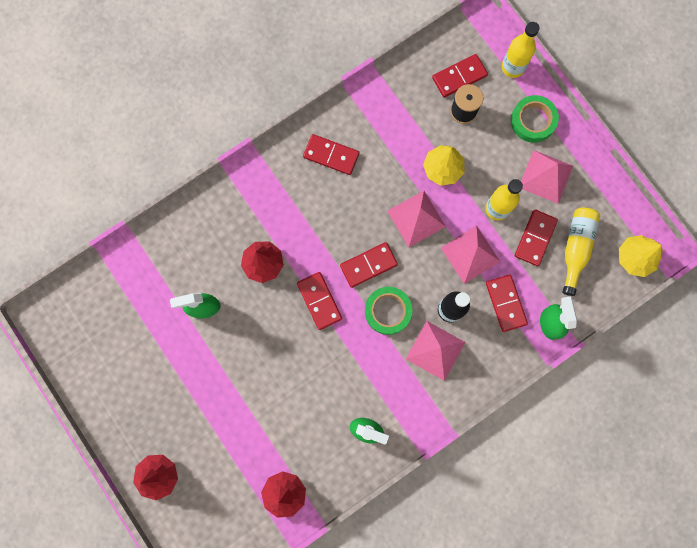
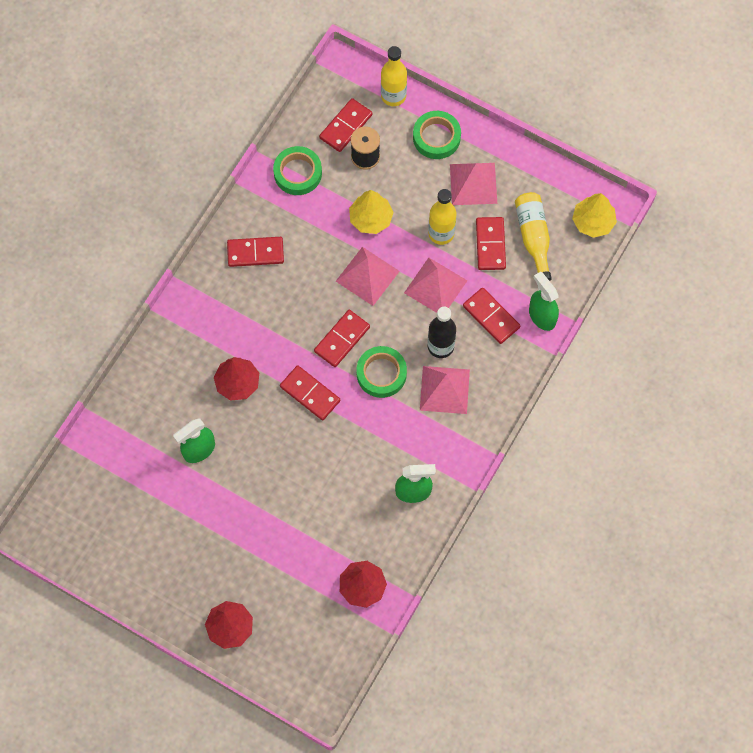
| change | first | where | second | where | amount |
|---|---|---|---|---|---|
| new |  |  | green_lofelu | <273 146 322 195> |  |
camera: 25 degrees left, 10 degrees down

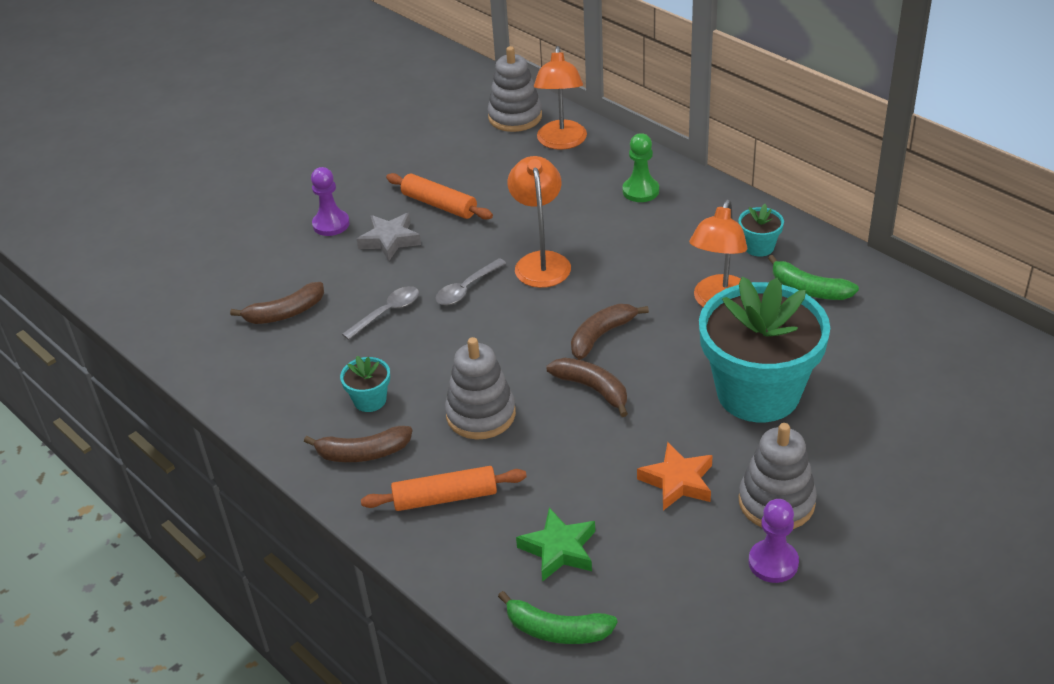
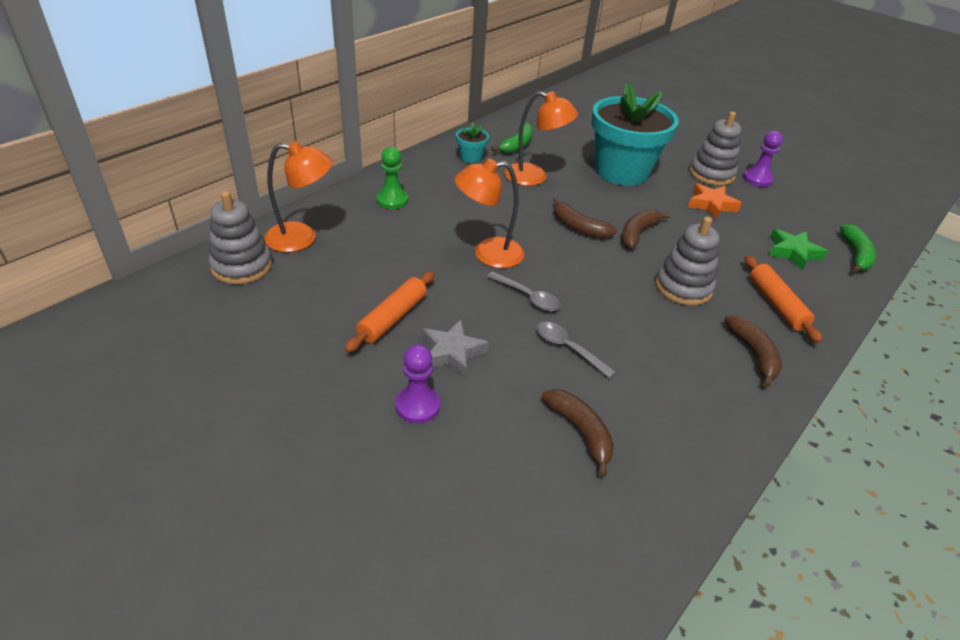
| change | first | where | second | where | amount |
|---|---|---|---|---|---|
| gone | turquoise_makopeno | <340 356 390 412> |  |  |  |
camera: 100 degrees left, 0 degrees up

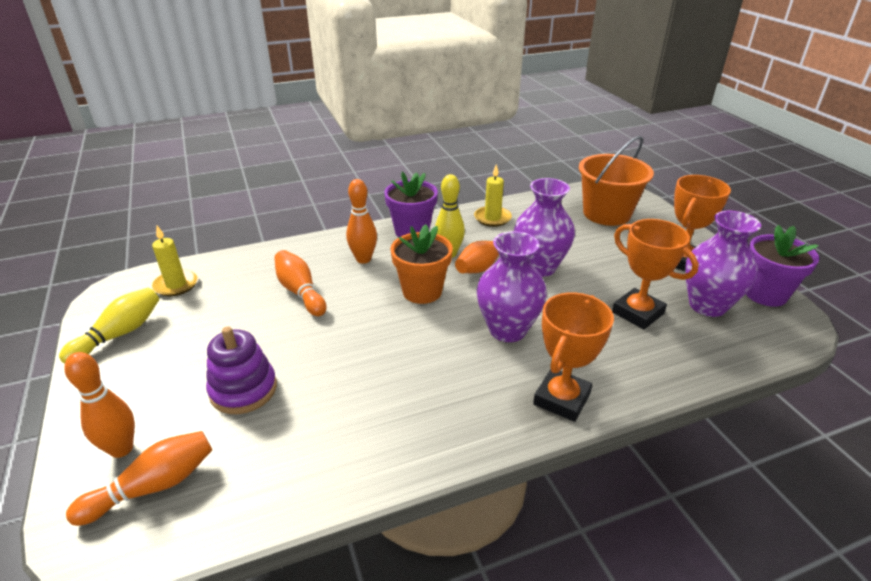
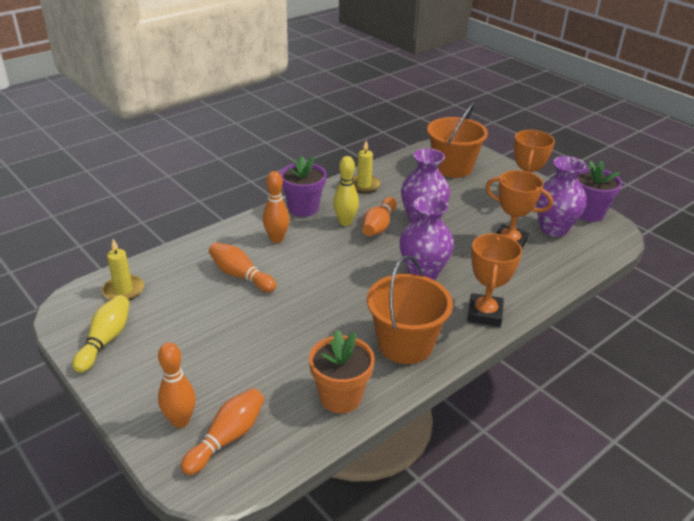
| change | first | where | second | where | amount |
|---|---|---|---|---|---|
| shifted | orange_makopeno | <390 224 453 304> |  | <309 330 375 413> |  |
| gone | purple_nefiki | <206 326 277 414> |  |  |  |
| new |  |  | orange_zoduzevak | <367 255 453 364> |  |
camera: 20 degrees left, 0 degrees up

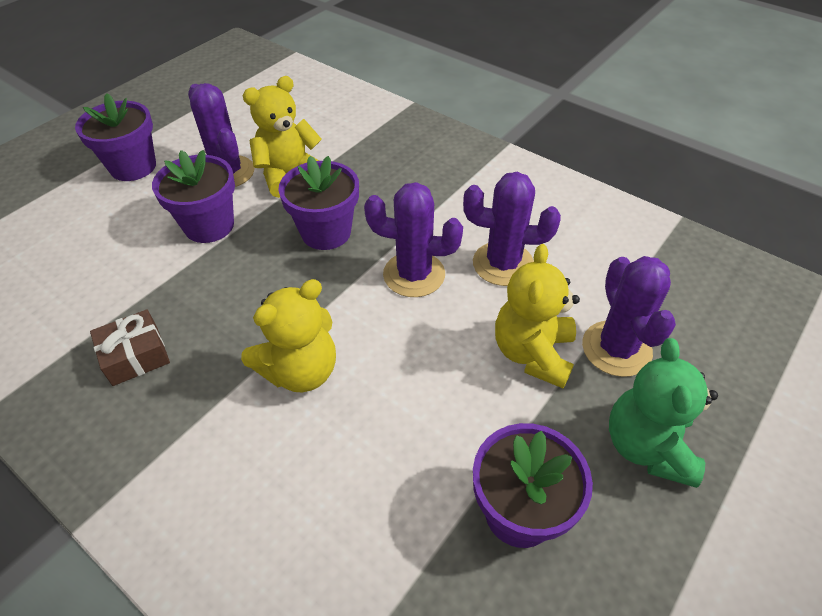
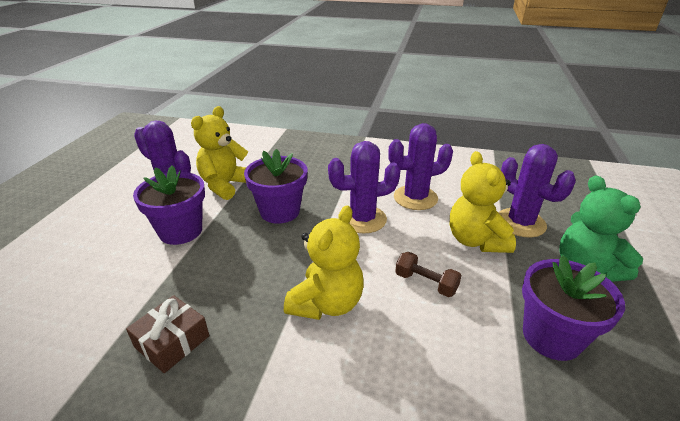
| change | first | where | second | where | amount |
|---|---|---|---|---|---|
| gone | purple_makopeno | <75 93 156 181> |  |  |  |
| new |  |  | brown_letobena | <395 252 462 297> |  |
camera: 25 degrees left, 15 degrees down

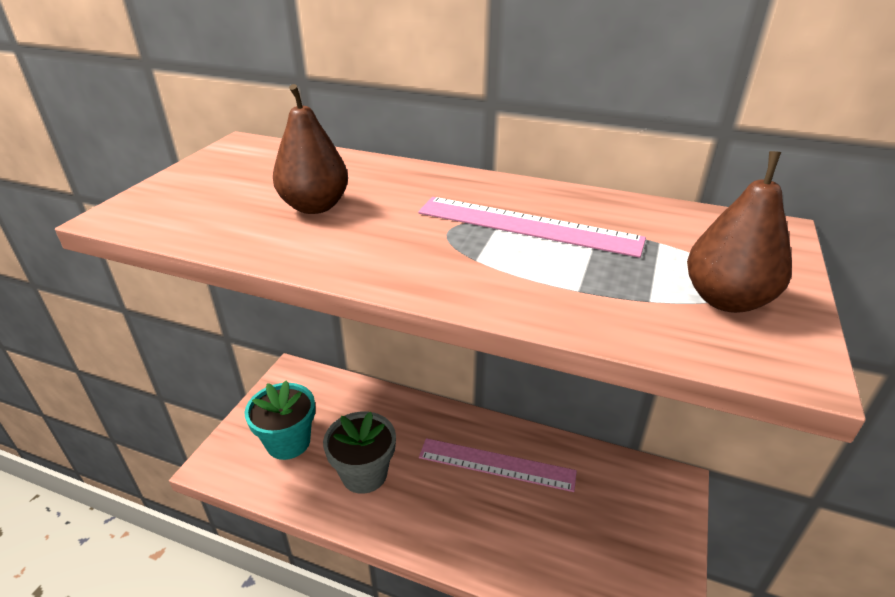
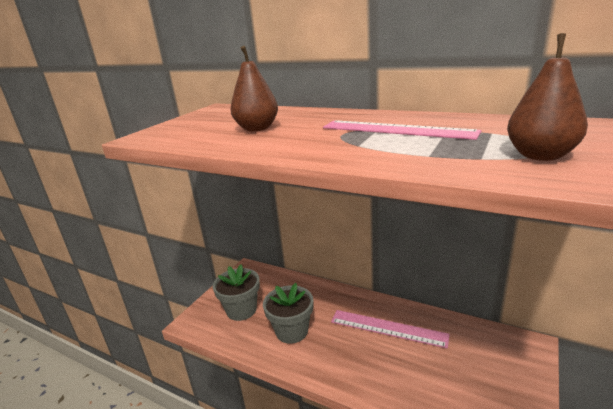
| change | first | where | second | where | amount |
|---|---|---|---|---|---|
| repainted | turquoise_makopeno | <244 380 315 460> | grey_makopeno | <213 264 260 321> |  |
camera: 10 degrees right, 10 degrees down

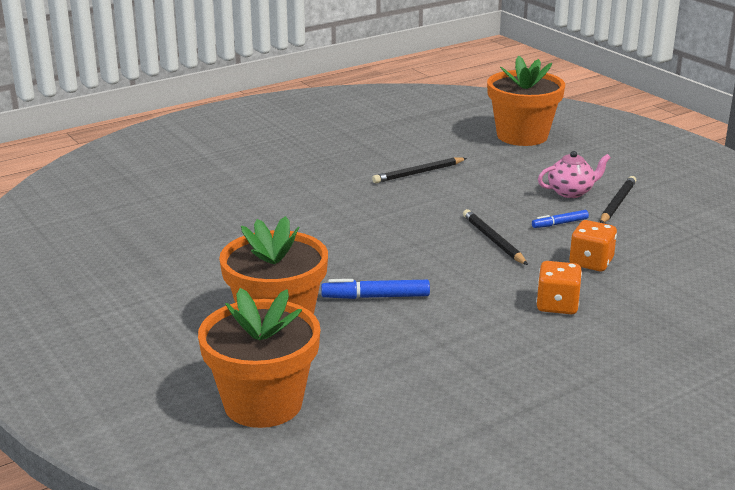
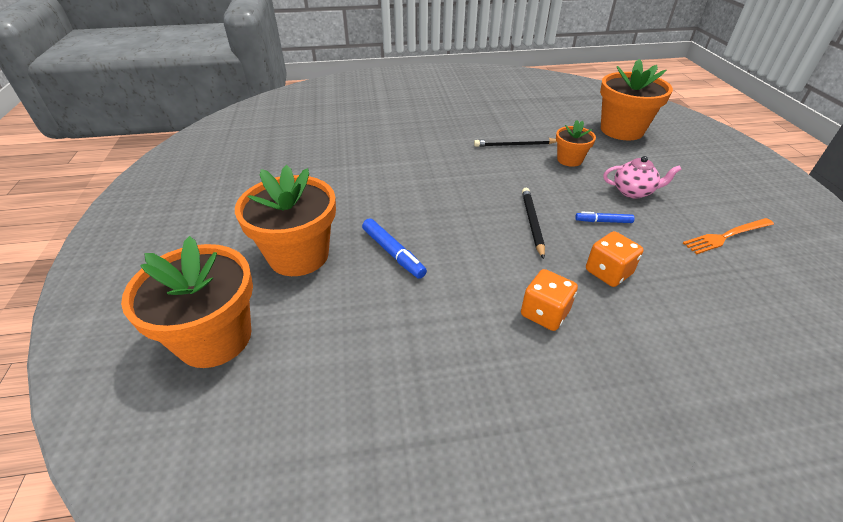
| change | first | where | second | where | amount |
|---|---|---|---|---|---|
| gone | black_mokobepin | <600 176 636 223> |  |  |  |
| rotated | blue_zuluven | <321 279 430 299> |  | <362 218 427 279> | 150 degrees counterclockwise |
| new |  |  | orange_makopeno | <556 120 596 167> |  |
| new |  |  | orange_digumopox | <683 218 774 254> |  |
camera: 25 degrees right, 15 degrees up

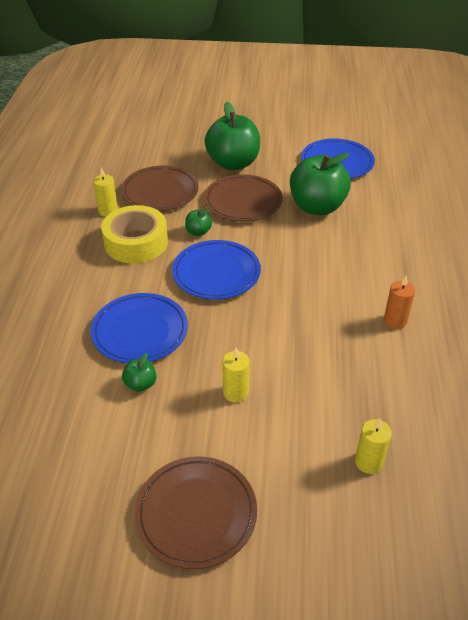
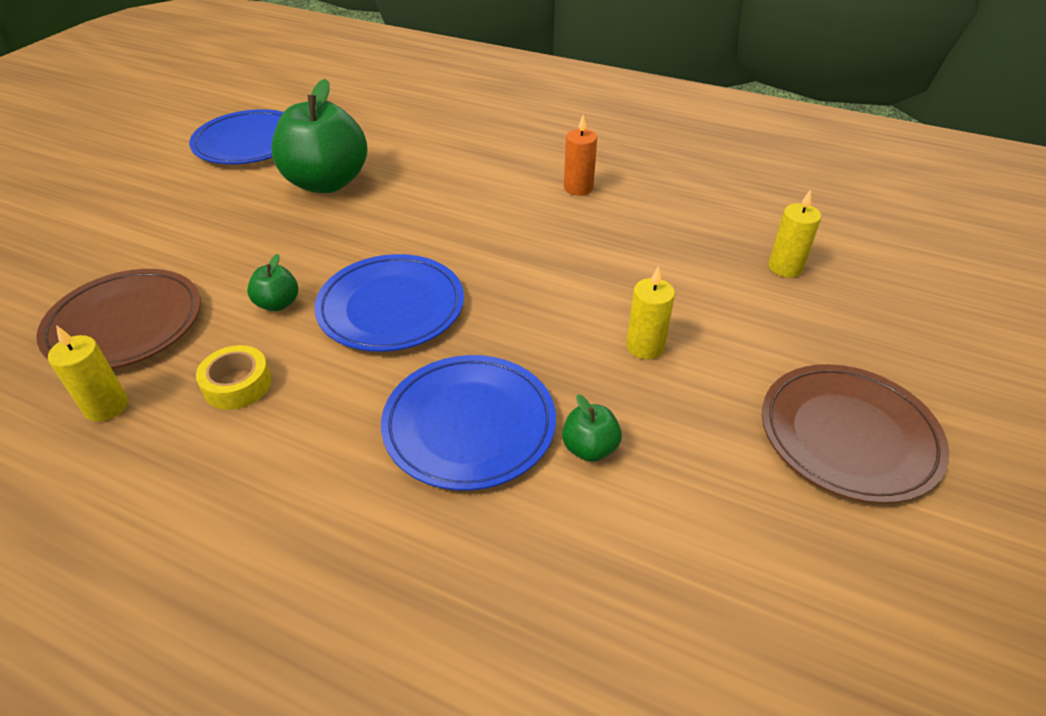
| change | first | where | second | where | amount |
|---|---|---|---|---|---|
| gone | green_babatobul | <205 102 260 170> |  |  |  |
| gone | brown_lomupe | <204 174 283 222> |  |  |  |
| scaled | yellow_lofelu | <101 205 168 264> |  | <196 345 272 410> | x0.53 |
camera: 70 degrees left, 0 degrees up

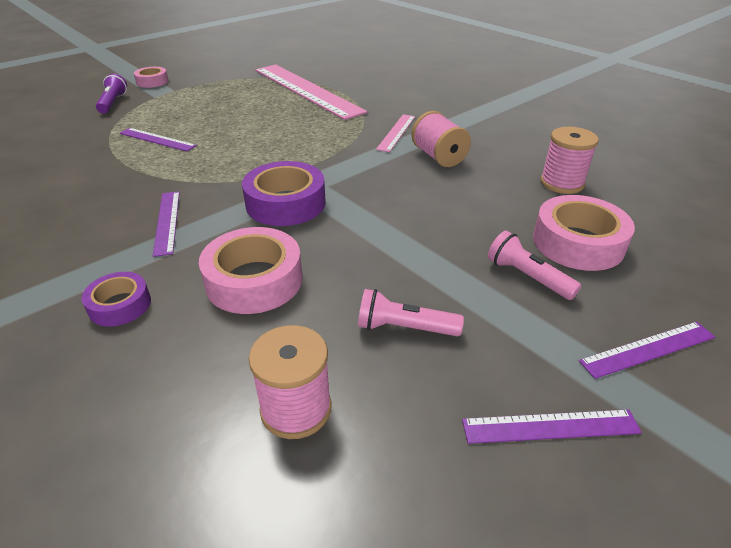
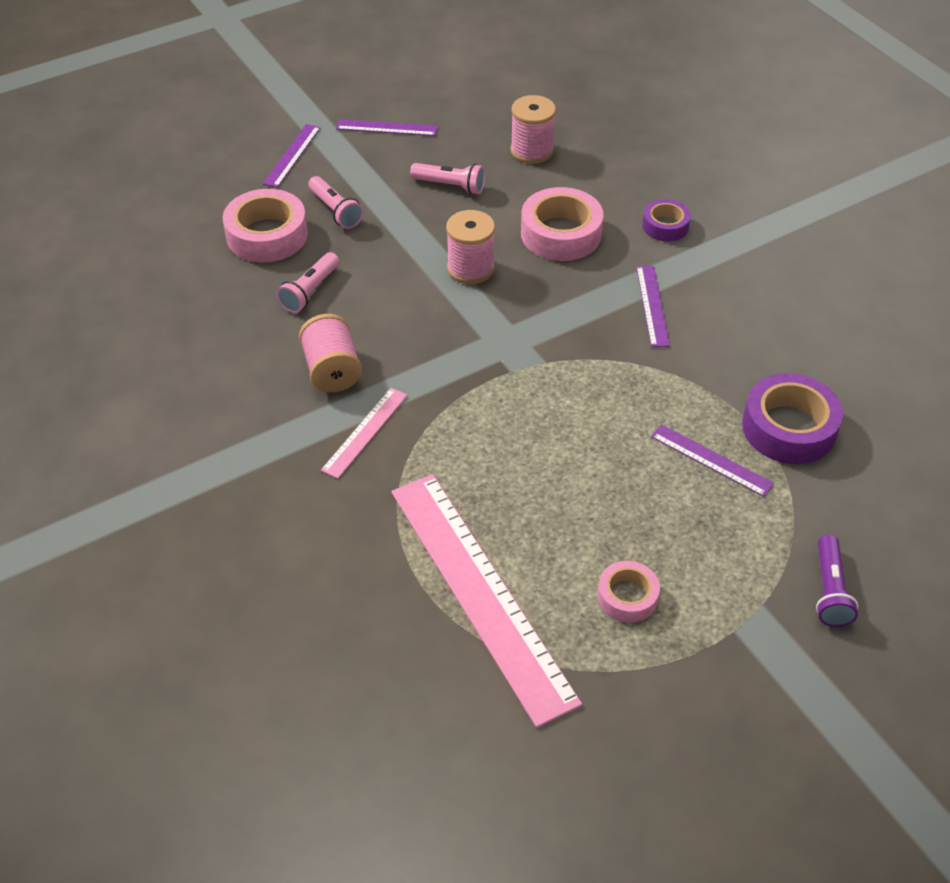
| change | first | where | second | where | amount |
|---|---|---|---|---|---|
| shifted | pink_lofelu | <134 67 169 88> |  | <597 561 660 623> |  |
| shifted | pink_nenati | <540 127 599 194> |  | <446 210 495 284> |  |
| shifted | purple_lofelu | <242 161 326 226> |  | <742 373 843 464> |  |
| rotated | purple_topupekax | <579 322 715 379> |  | <262 124 321 188> | 60 degrees counterclockwise |
| new |  |  | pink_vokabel | <276 252 339 313> |  |
camera: 170 degrees left, 10 degrees up

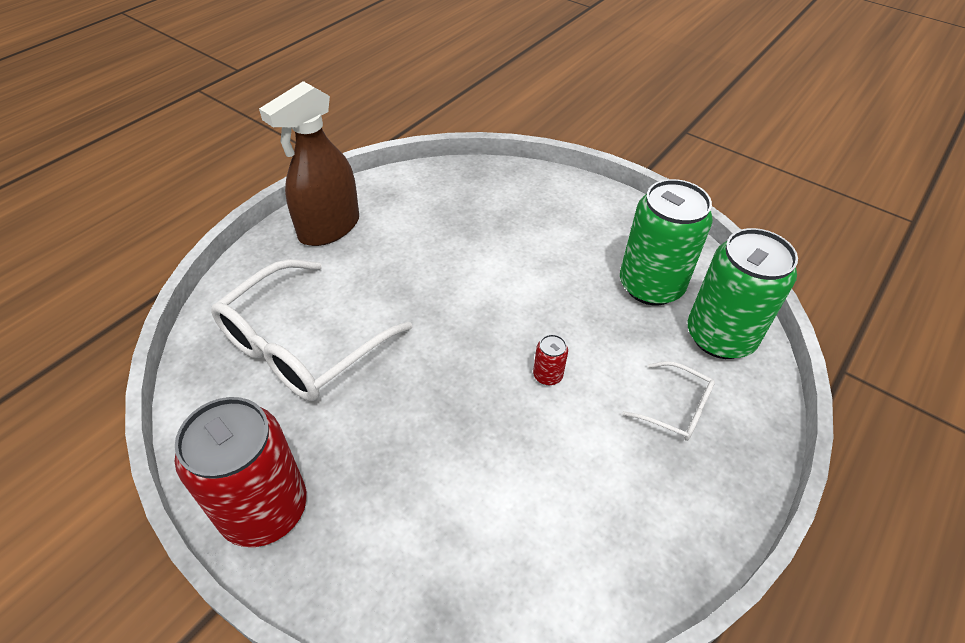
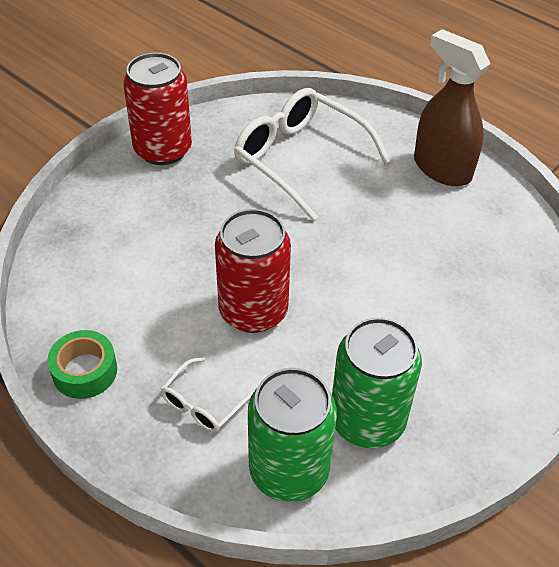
| change | first | where | second | where | amount |
|---|---|---|---|---|---|
| scaled | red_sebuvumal | <533 334 568 385> |  | <215 209 291 333> | x2.49 |
| new |  |  | green_lofelu | <47 330 117 399> |  |
camera: 95 degrees right, 0 degrees up

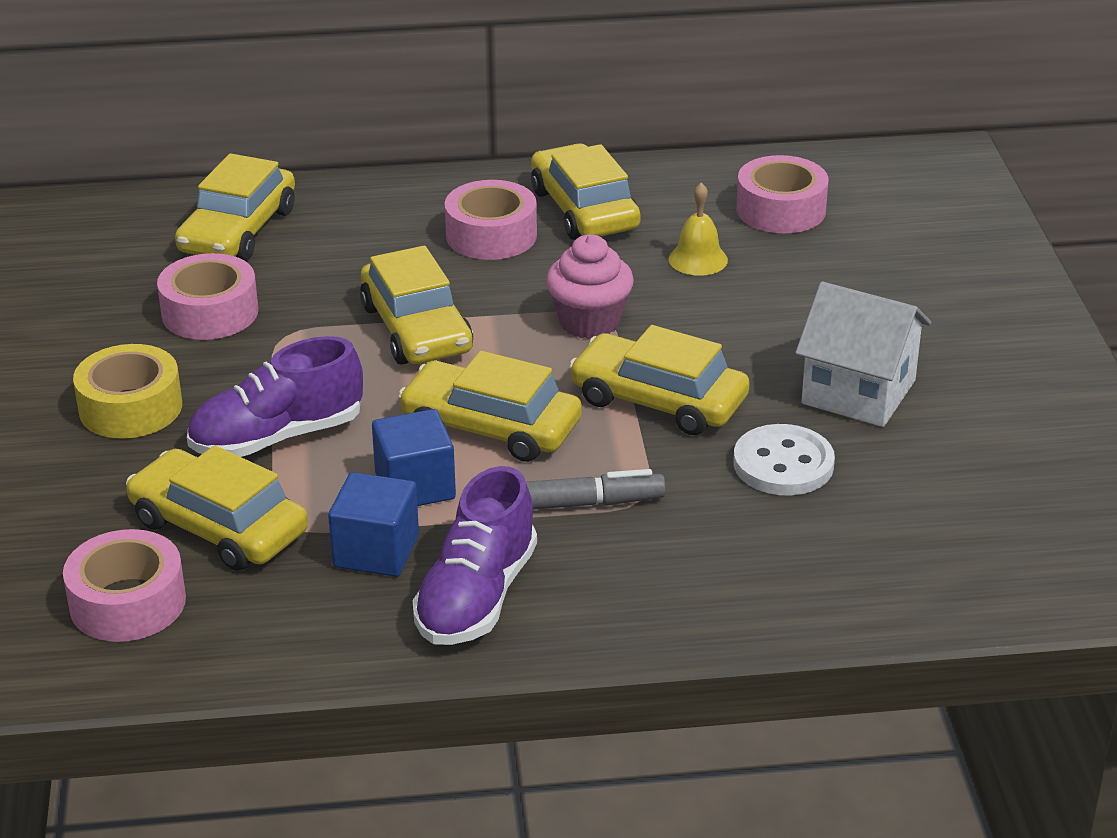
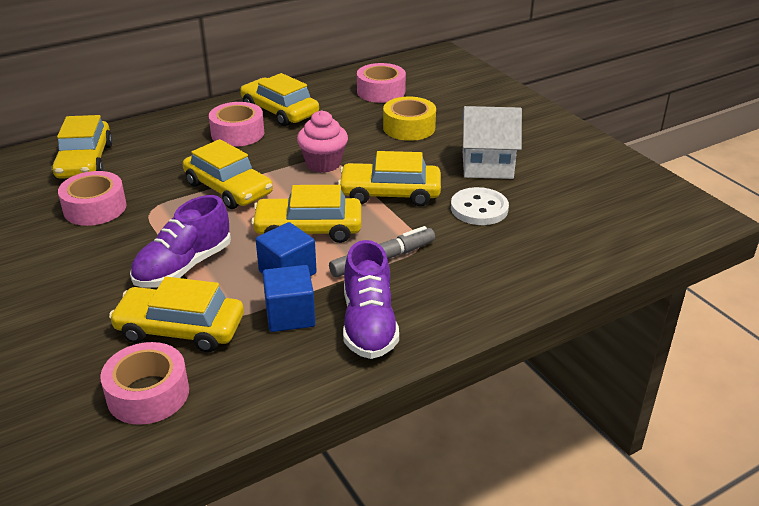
| change | first | where | second | where | amount |
|---|---|---|---|---|---|
| gone | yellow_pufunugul | <669 183 728 276> |  |  |  |
| shifted | yellow_lofelu | <73 344 182 439> |  | <383 96 436 141> |  |
camera: 25 degrees left, 0 degrees up

